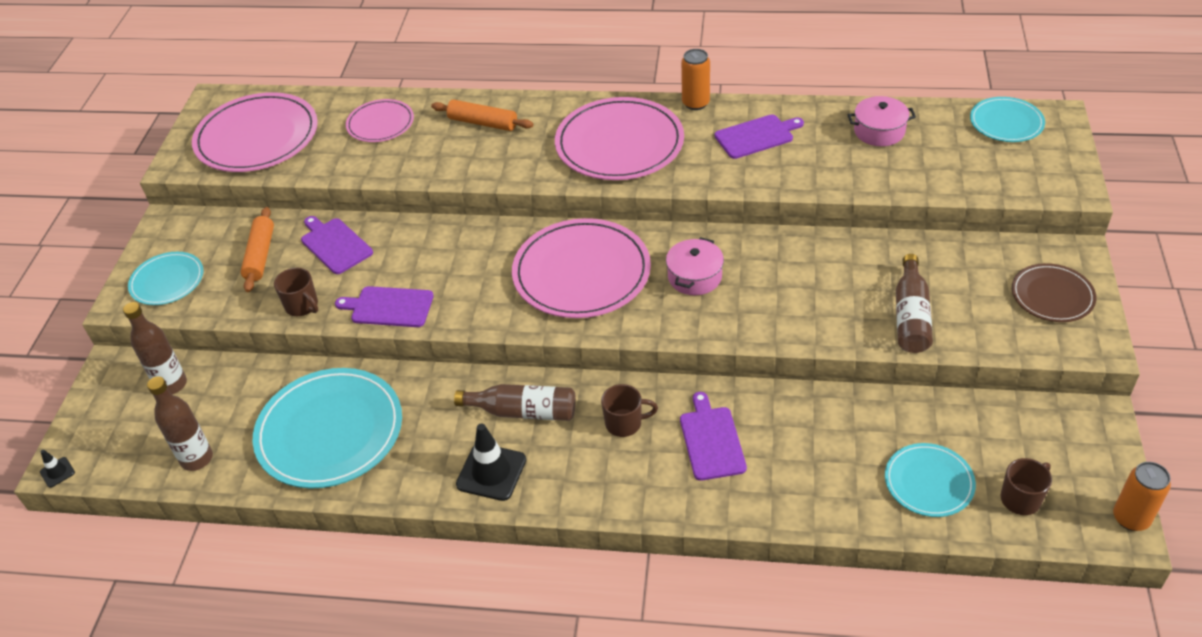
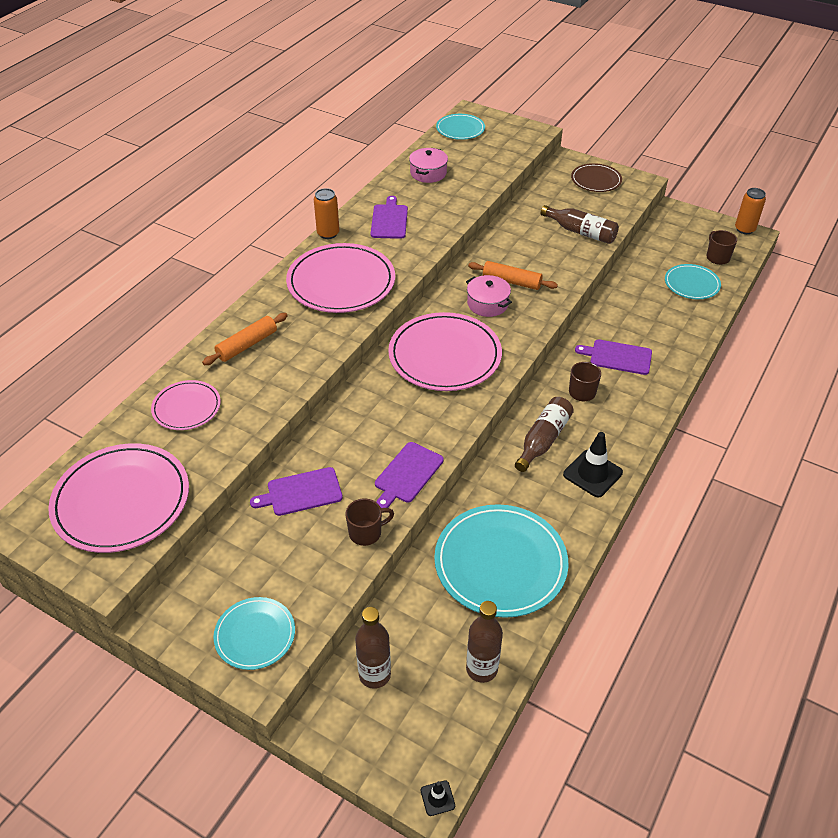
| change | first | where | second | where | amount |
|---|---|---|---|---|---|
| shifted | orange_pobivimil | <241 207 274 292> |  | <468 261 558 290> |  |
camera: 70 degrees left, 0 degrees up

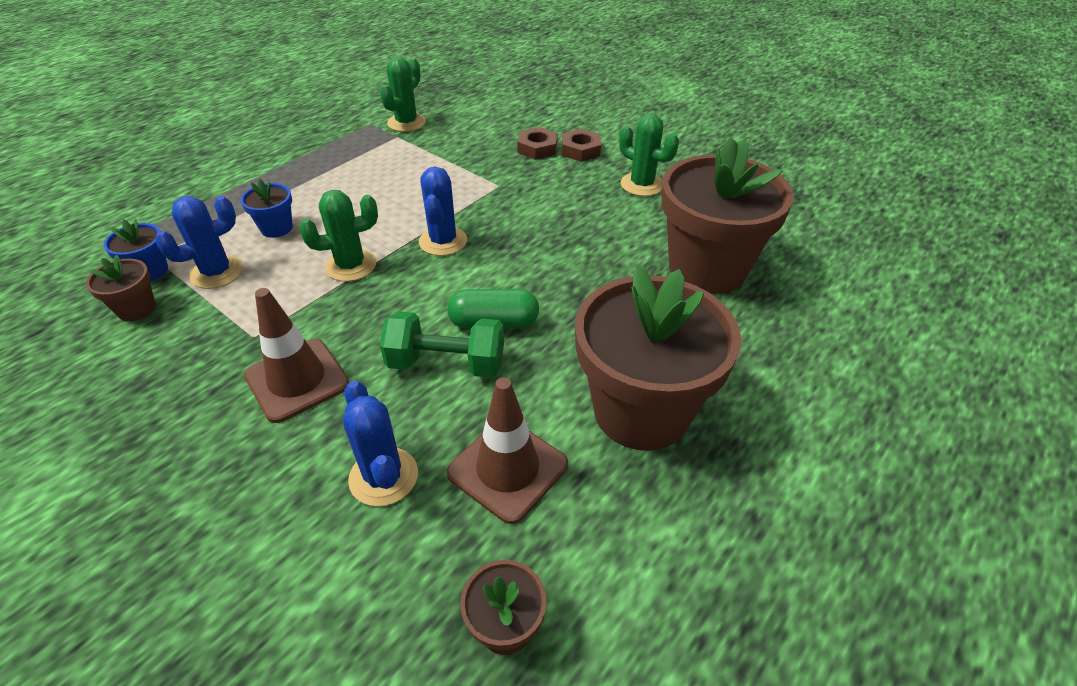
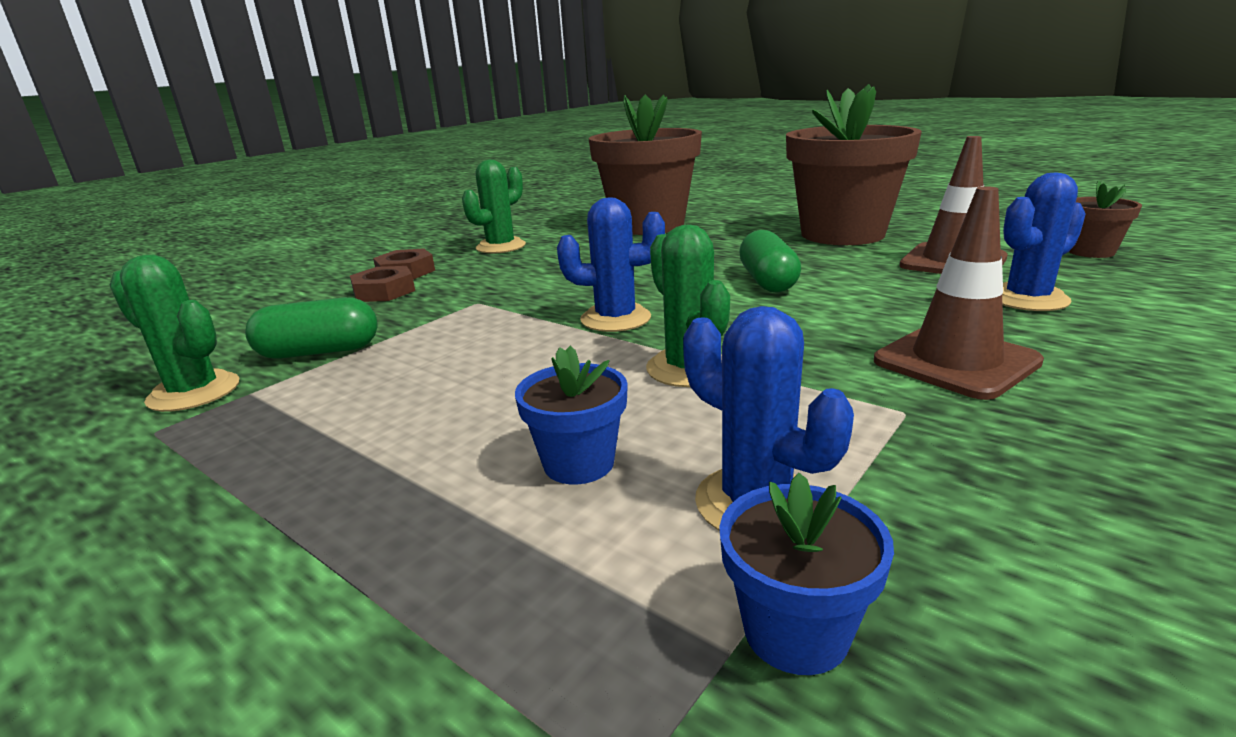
| change | first | where | second | where | amount |
|---|---|---|---|---|---|
| gone | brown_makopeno | <86 255 156 321> |  |  |  |
| gone | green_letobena | <380 311 504 378> |  |  |  |
| new |  |  | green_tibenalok | <245 297 378 359> |  |
camera: 90 degrees left, 20 degrees down

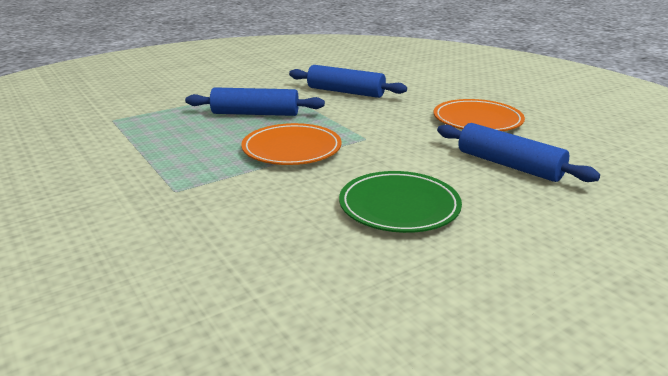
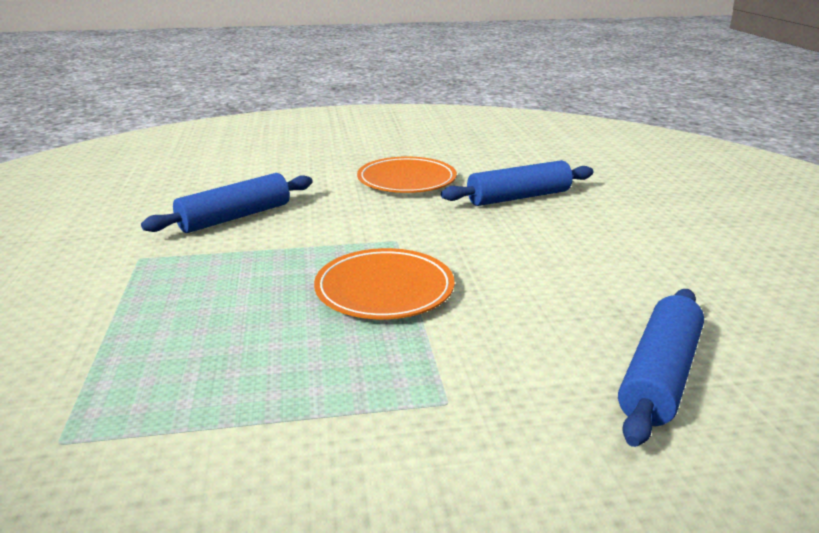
| change | first | where | second | where | amount |
|---|---|---|---|---|---|
| shifted | blue_pobivimil | <185 87 325 116> |  | <618 289 704 447> |  |
| gone | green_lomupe | <339 171 462 233> |  |  |  |
camera: 65 degrees left, 0 degrees up

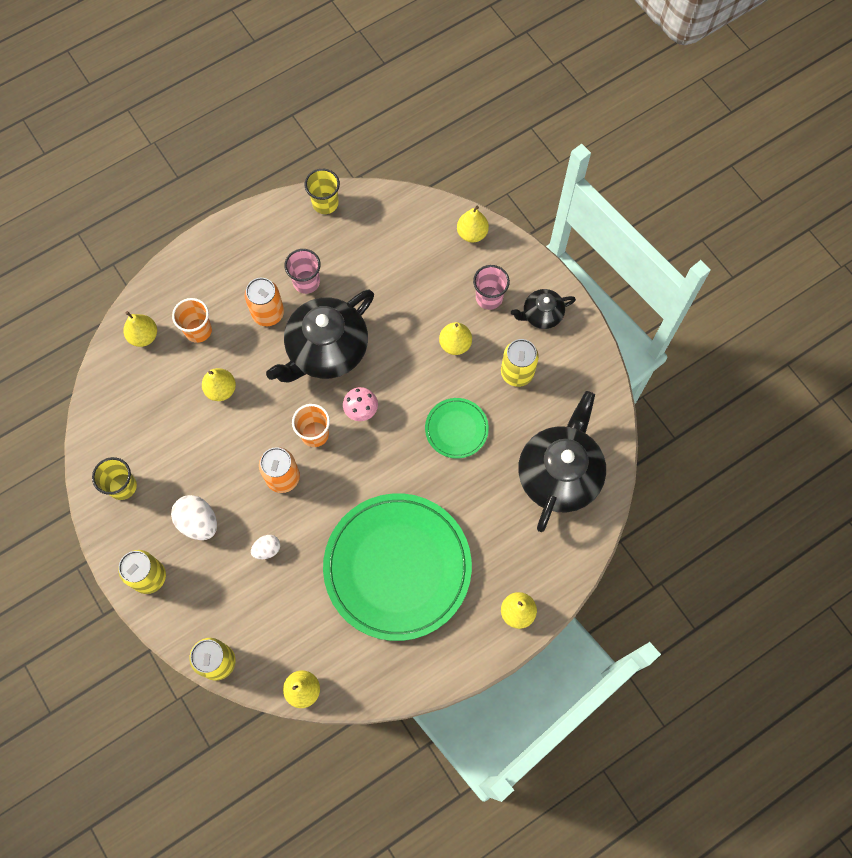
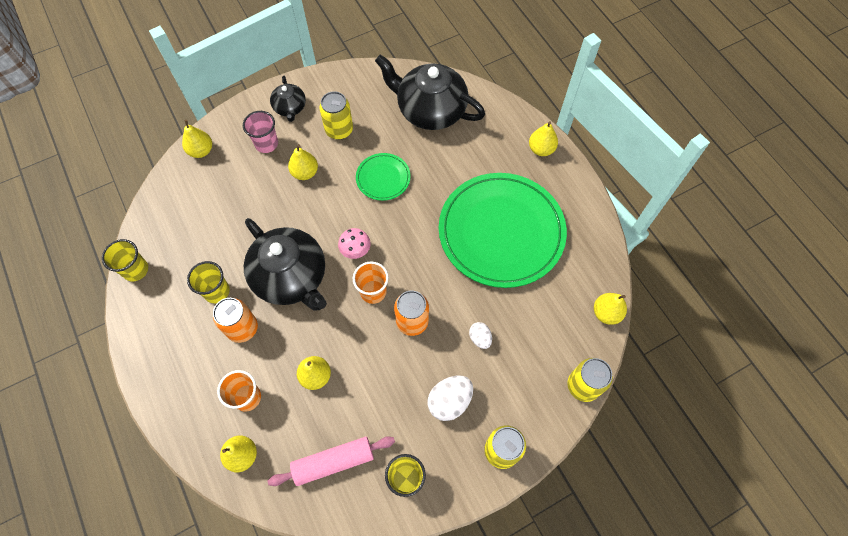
| change | first | where | second | where | amount |
|---|---|---|---|---|---|
| repainted | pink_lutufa | <284 249 321 294> | yellow_lutufa | <187 261 230 303> |  |
| new |  |  | pink_pobivimil | <268 436 395 486> |  |
camera: 85 degrees left, 5 degrees down

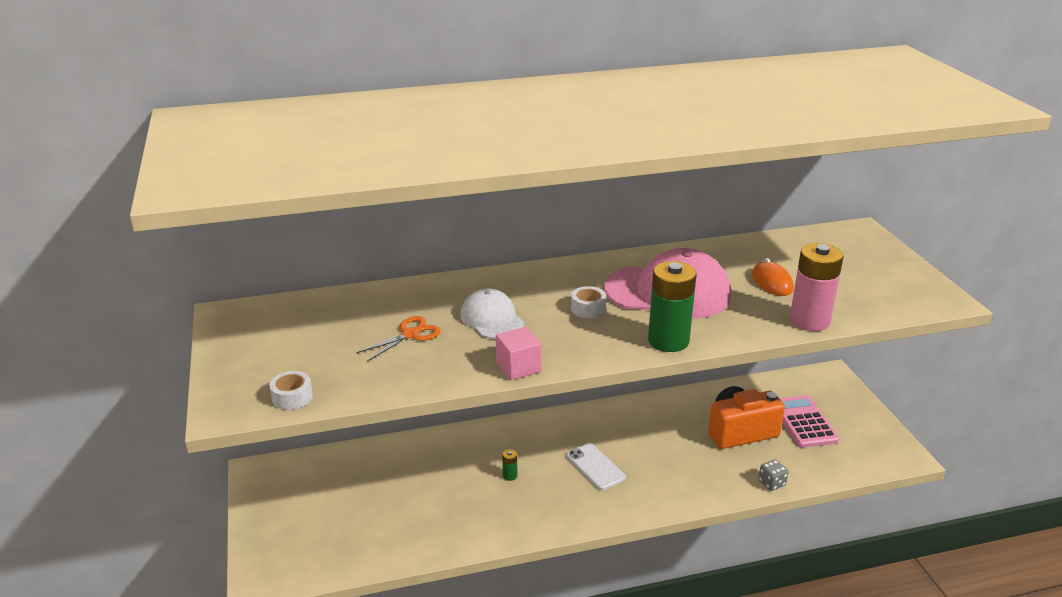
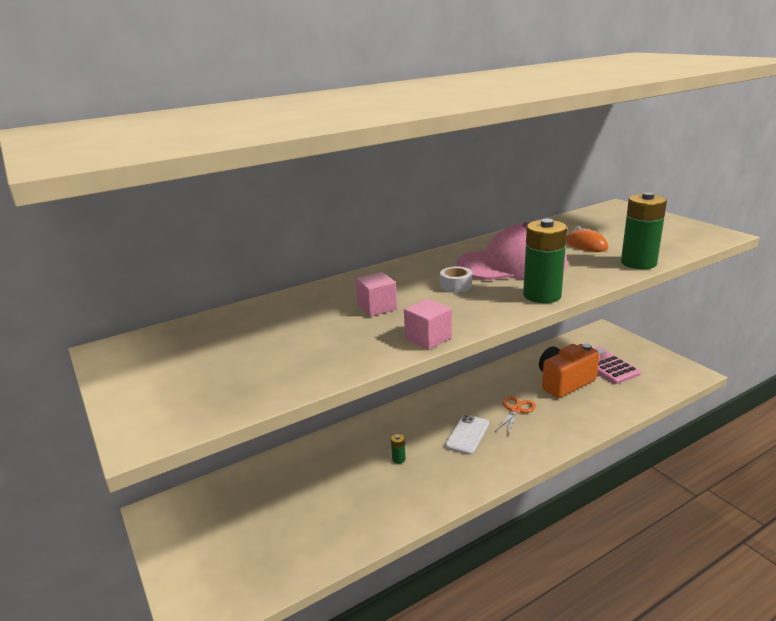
| change | first | where | second | where | amount |
|---|---|---|---|---|---|
| repainted | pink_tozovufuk | <790 243 844 331> | green_tozovufuk | <621 192 667 269> |  |
| swapped | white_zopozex | <460 288 524 339> | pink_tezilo | <355 272 397 317> |  |
| shifted | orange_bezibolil | <357 316 441 362> |  | <496 396 536 434> |  |
| gone | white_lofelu | <270 371 313 410> |  |  |  |
| rotated | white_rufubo | <566 443 626 490> |  | <445 415 489 455> | 75 degrees clockwise |
| gone | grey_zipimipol | <759 460 788 491> |  |  |  |
camera: 15 degrees left, 5 degrees down

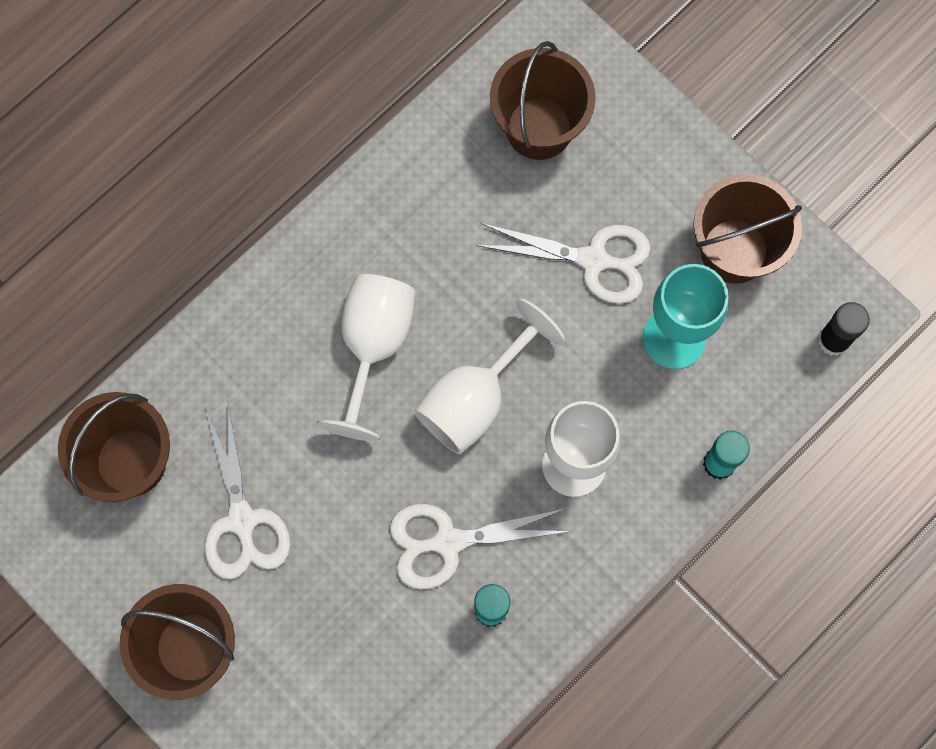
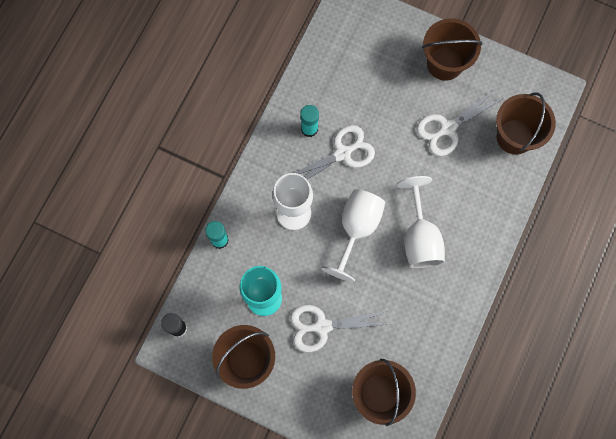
| change | first | where | second | where | amount |
|---|---|---|---|---|---|
| rotated | white_bezibolil | <205 401 291 580> |  | <416 89 502 156> | 90 degrees counterclockwise |
camera: 160 degrees right, 0 degrees up

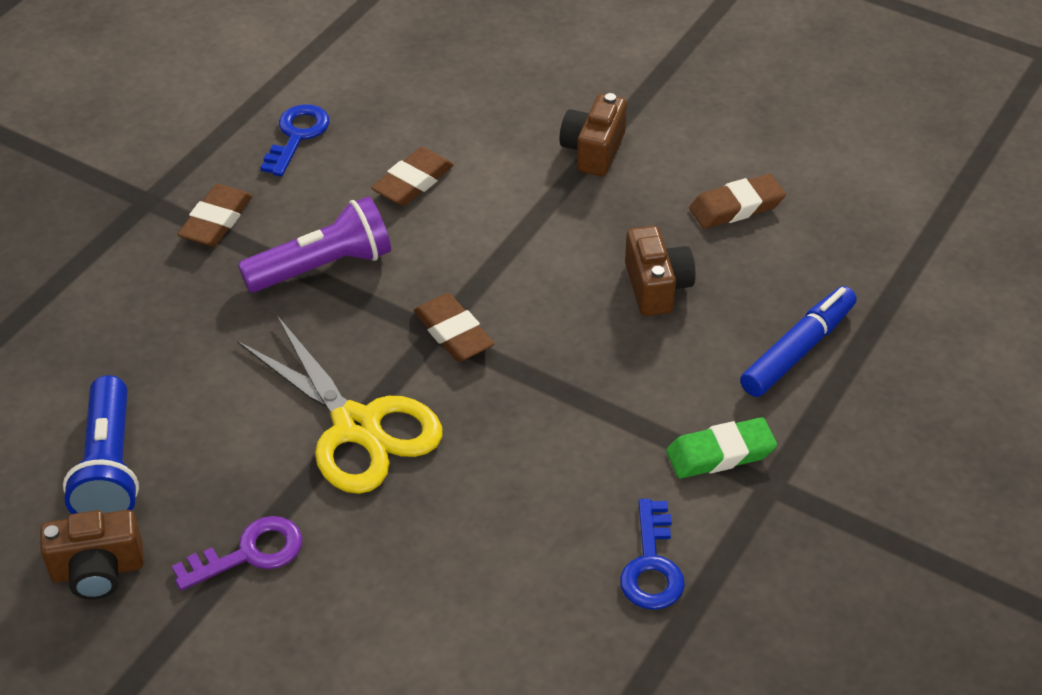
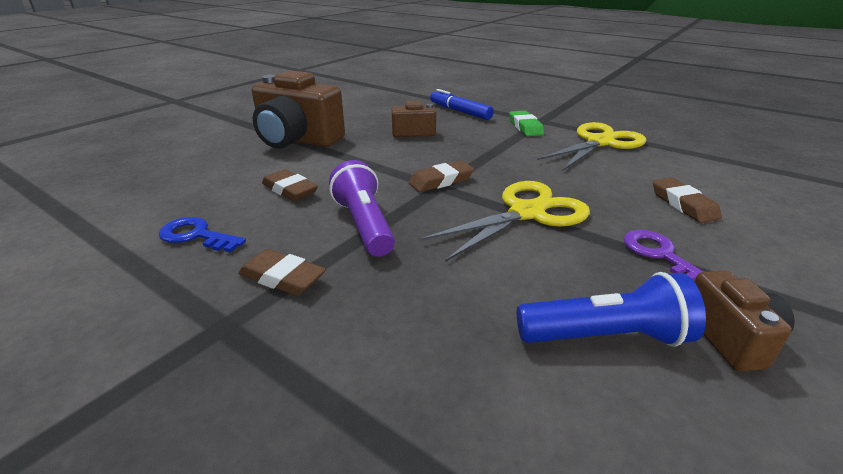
| change | first | where | second | where | amount |
|---|---|---|---|---|---|
| scaled | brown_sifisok | <560 93 627 176> |  | <252 70 345 148> | x1.90 |
| shifted | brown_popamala | <689 174 786 229> |  | <653 178 722 223> |  |
| swapped | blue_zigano | <620 499 685 610> | yellow_bezibolil | <537 122 646 171> |  |
camera: 85 degrees left, 15 degrees down

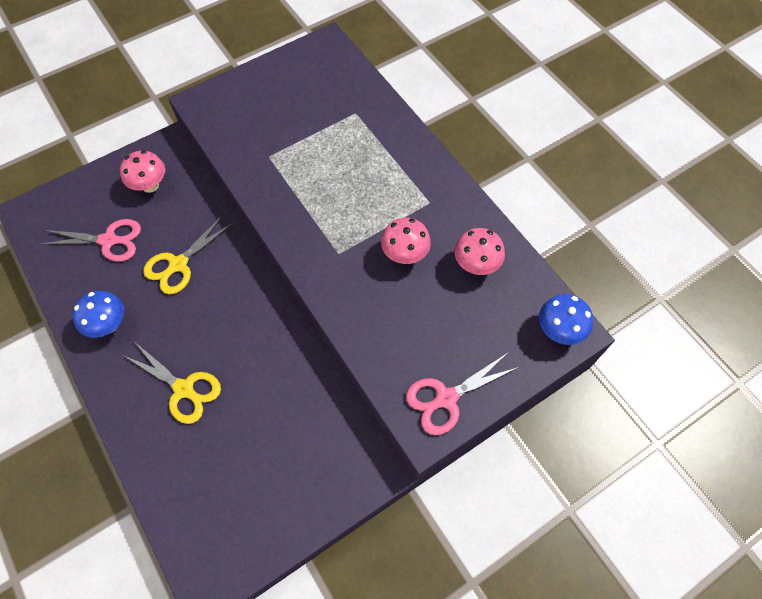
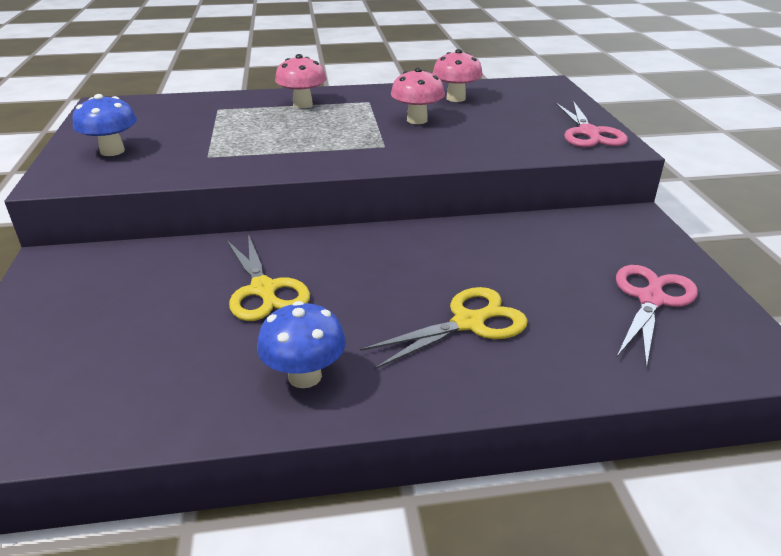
| change | first | where | second | where | amount |
|---|---|---|---|---|---|
| shifted | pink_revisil | <120 150 165 193> |  | <275 54 326 108> |  |
| shifted | pink_bezibolil | <40 219 141 262> |  | <616 265 698 368> |  |
| shifted | blue_revisil | <539 294 593 345> |  | <73 94 137 156> |  |
camera: 65 degrees left, 30 degrees down

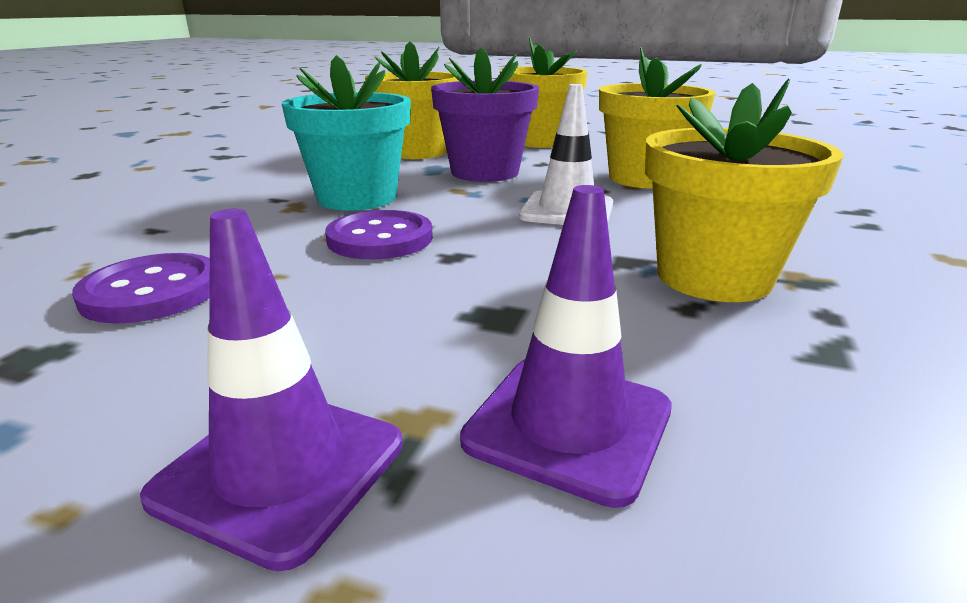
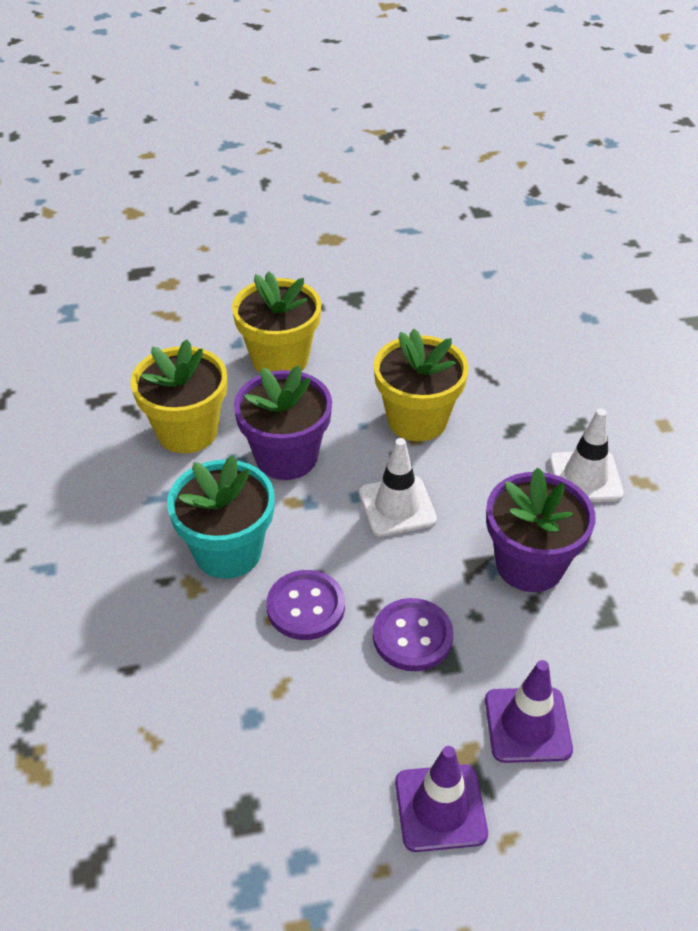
| change | first | where | second | where | amount |
|---|---|---|---|---|---|
| repainted | yellow_makopeno | <645 79 843 302> | purple_makopeno | <486 468 596 592> |  |
| shifted | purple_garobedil | <72 253 210 324> |  | <373 598 453 671> |  |
| new |  |  | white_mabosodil | <549 409 624 502> |  |
camera: 30 degrees left, 20 degrees up

